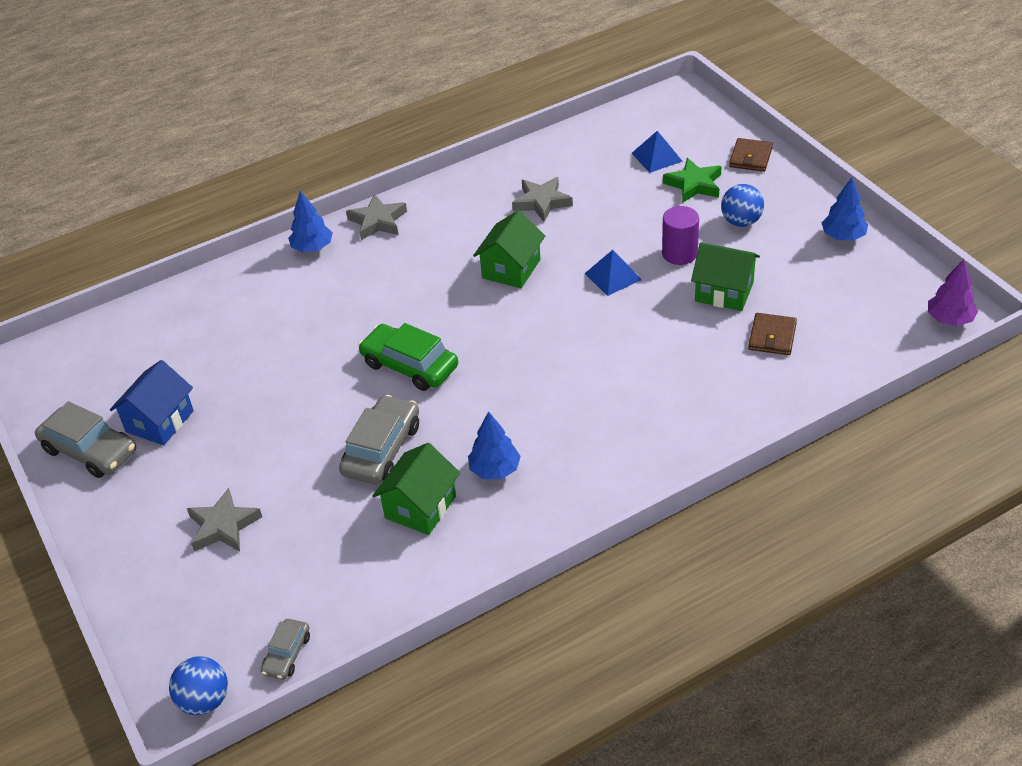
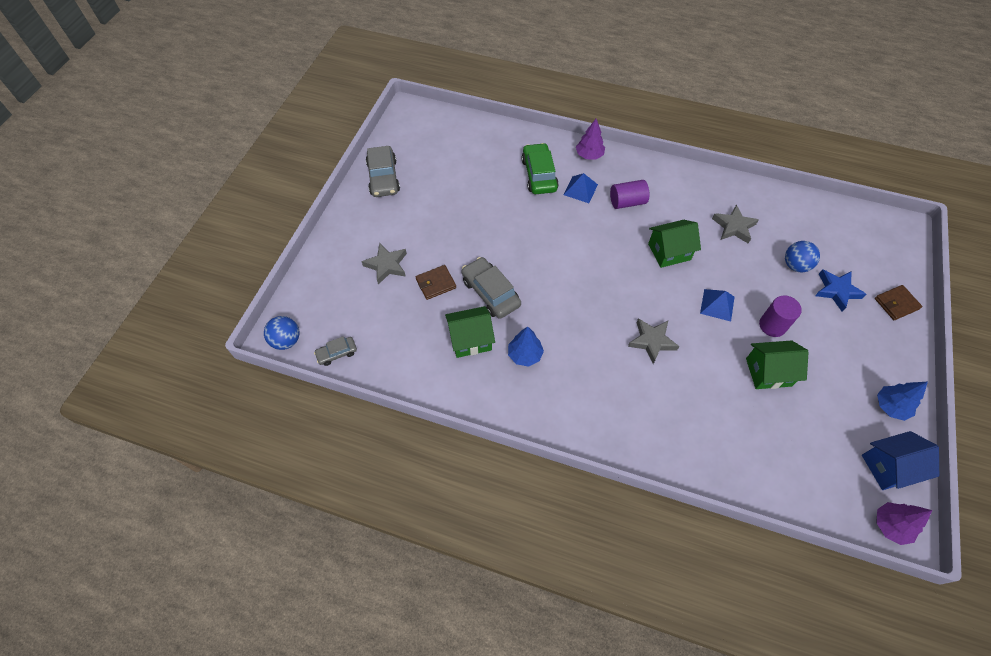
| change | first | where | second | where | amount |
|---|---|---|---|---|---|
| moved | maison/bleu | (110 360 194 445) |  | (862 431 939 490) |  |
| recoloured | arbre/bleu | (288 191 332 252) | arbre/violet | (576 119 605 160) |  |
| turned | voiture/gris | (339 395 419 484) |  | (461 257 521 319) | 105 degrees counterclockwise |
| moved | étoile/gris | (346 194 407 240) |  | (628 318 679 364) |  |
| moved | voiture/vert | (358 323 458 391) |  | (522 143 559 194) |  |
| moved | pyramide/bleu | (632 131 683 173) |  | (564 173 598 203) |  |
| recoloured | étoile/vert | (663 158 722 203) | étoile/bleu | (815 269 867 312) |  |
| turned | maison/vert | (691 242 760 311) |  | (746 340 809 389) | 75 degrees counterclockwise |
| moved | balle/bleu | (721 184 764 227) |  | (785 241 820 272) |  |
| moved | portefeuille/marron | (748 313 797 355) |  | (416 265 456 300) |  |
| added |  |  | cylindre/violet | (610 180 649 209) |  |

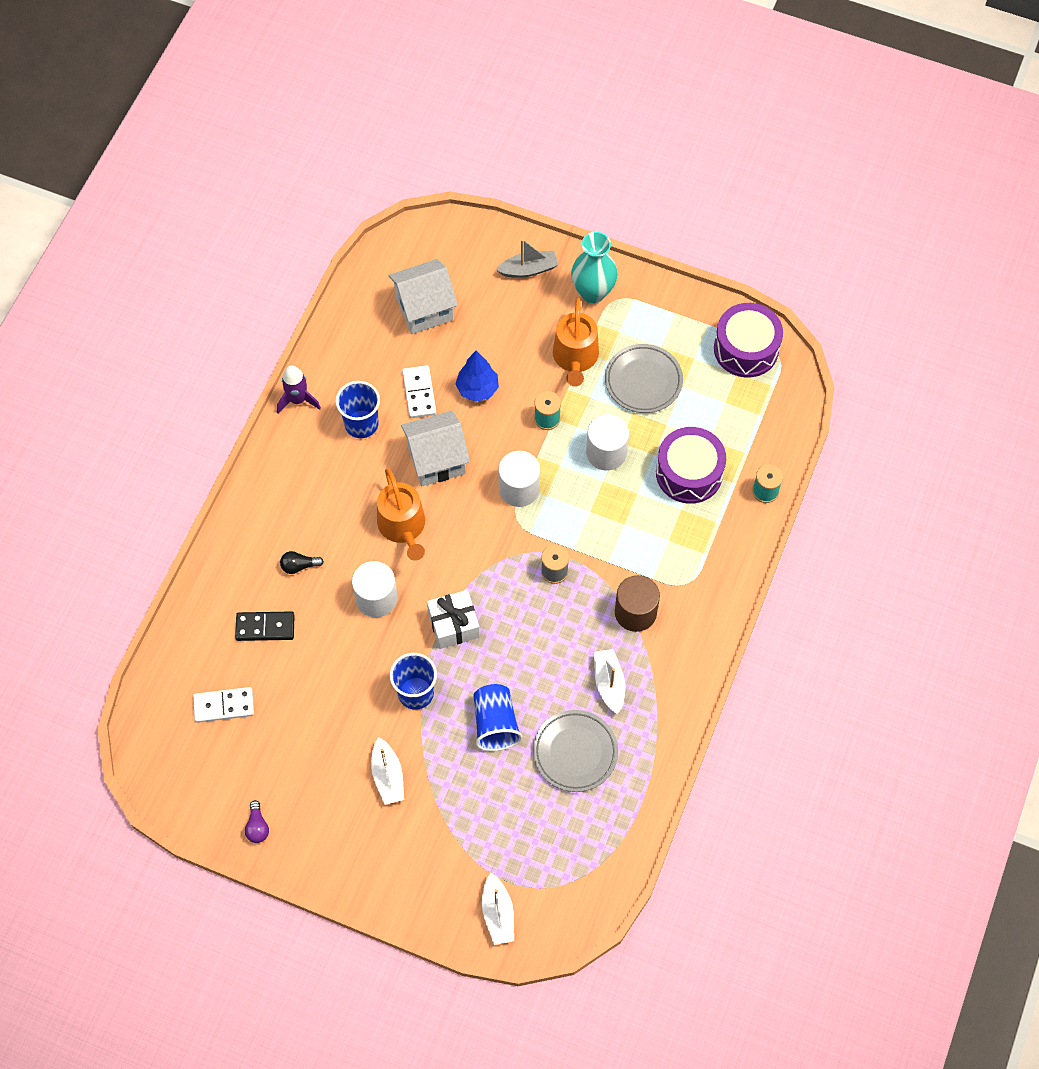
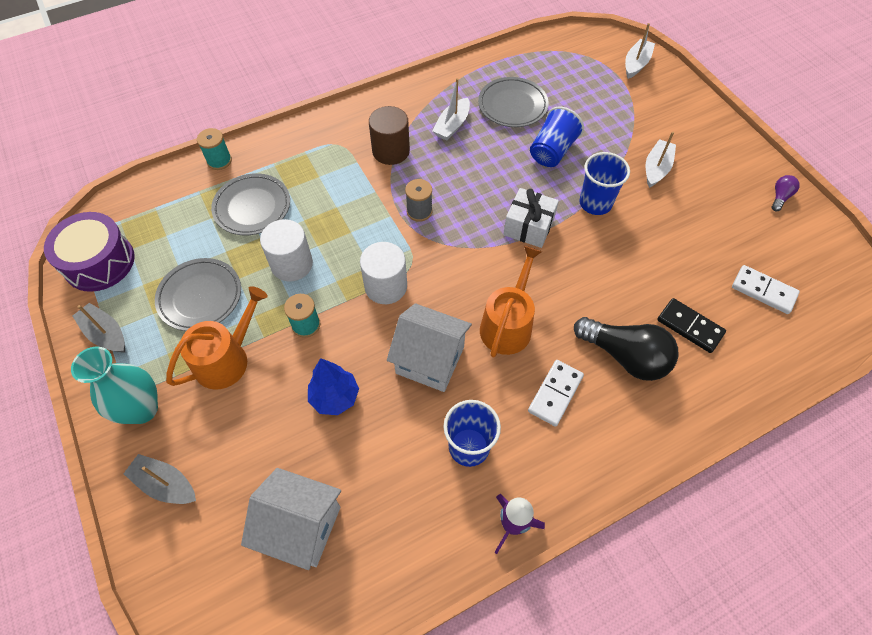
| change | first | where | second | where | amount |
|---|---|---|---|---|---|
| resized | ampoule/noir | (280 551 324 574) |  | (574 317 679 381) | x2.19 |
| removed | cylindre/blanc | (352 561 398 617) |  |  |  |
| moved | domino/blanc | (402 365 436 418) |  | (528 360 584 427) |  |
| replaced | tambour/violet | (656 427 726 504) | assiette/gris | (211 173 290 235) |  |
| added |  |  | bateau/gris | (73 303 125 353) |  |

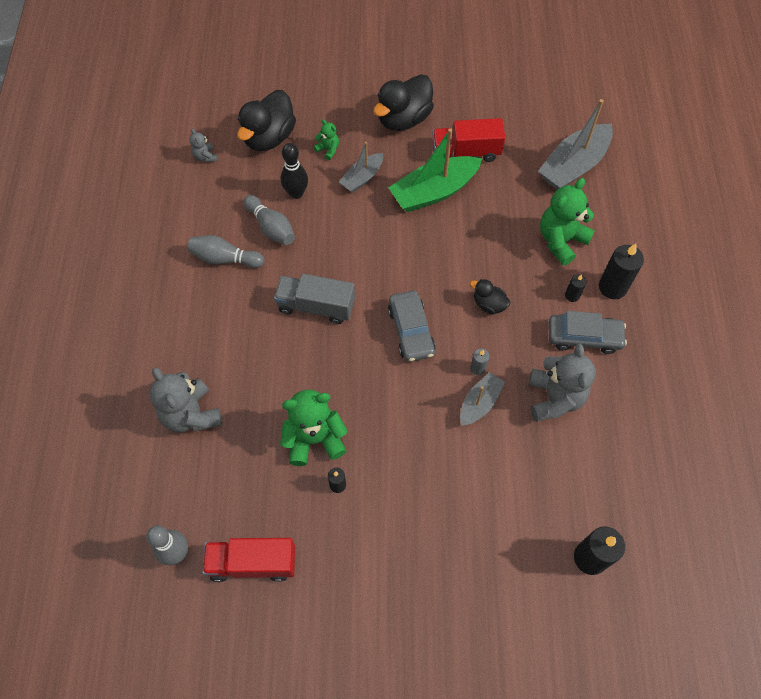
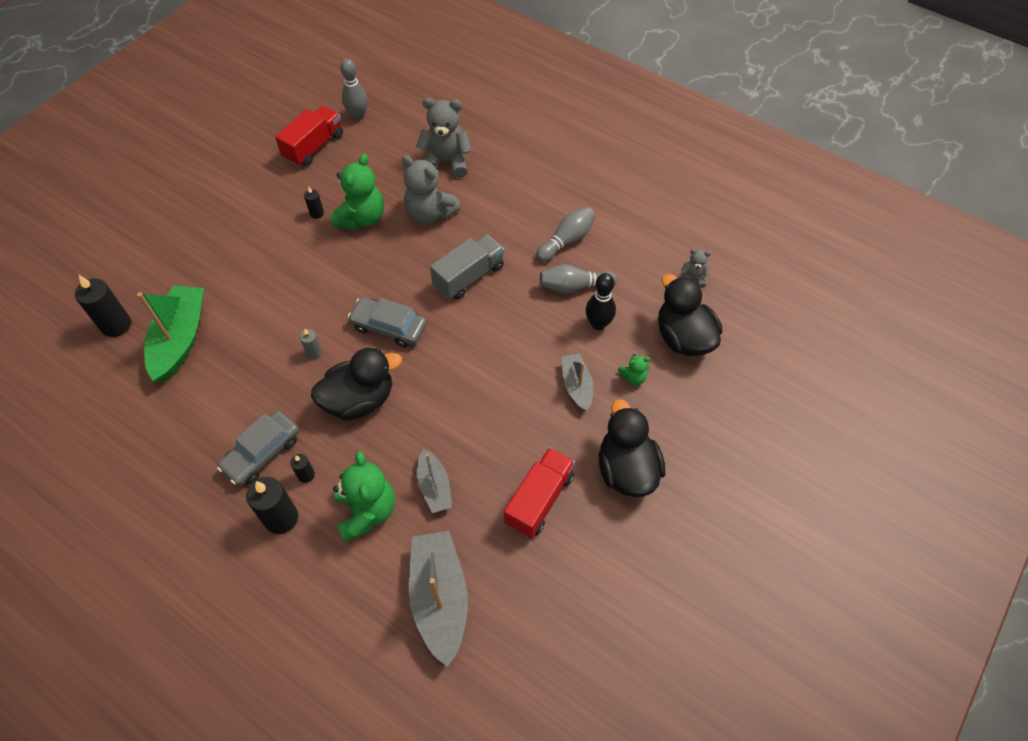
| change | first | where | second | where | amount |
|---|---|---|---|---|---|
| moved | bateau/vert | (388 128 482 212) |  | (137 285 204 382) |  |
| moved | bateau/gris | (460 372 505 426) |  | (417 448 452 513) |  |
| resized | canard/noir | (470 279 510 315) |  | (311 348 402 421) | x1.94 |
| moved | ours en peluche/gris | (529 343 596 422) |  | (402 155 461 224) |  |

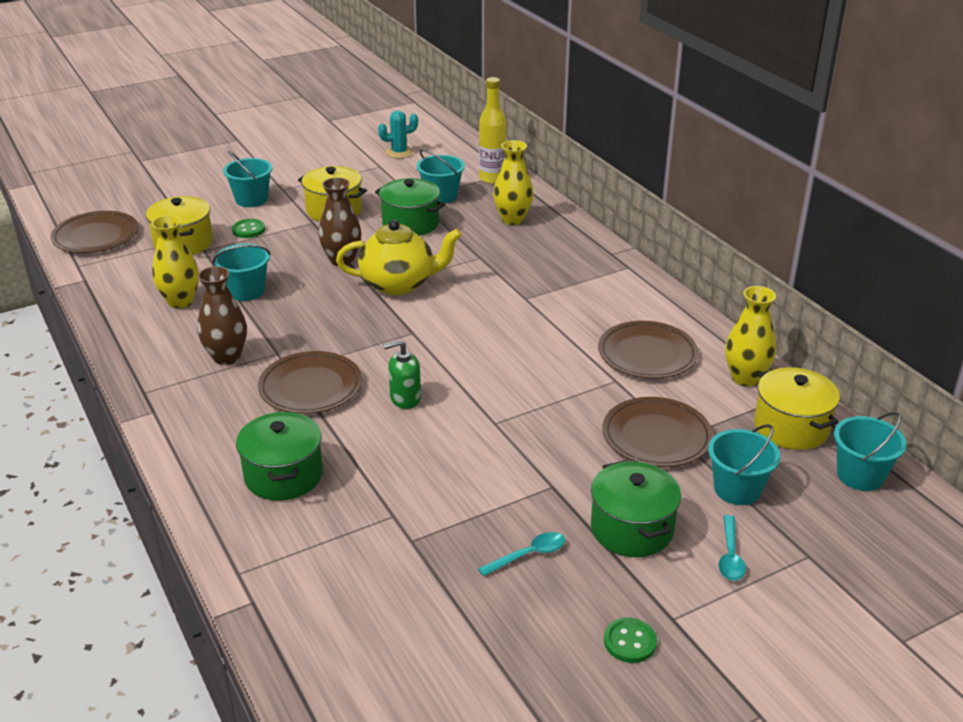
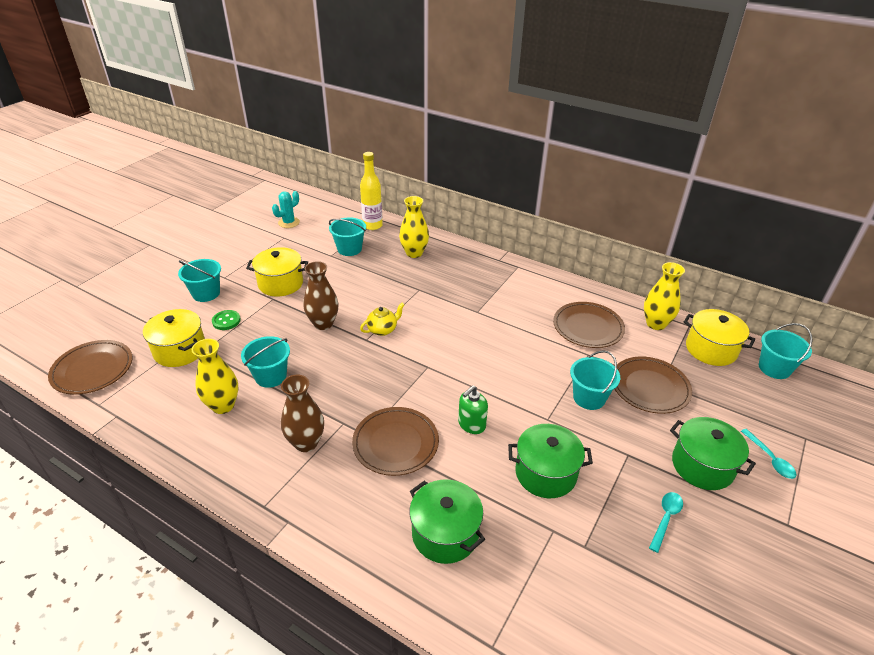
| change | first | where | second | where | amount |
|---|---|---|---|---|---|
| resized | théière/jaune | (336 220 462 295) |  | (360 303 405 336) | x0.52 |
| moved | marmite/vert | (375 178 445 236) |  | (508 424 593 498) |  |
| removed | bouton/vert | (604 617 657 663) |  |  |  |
| moved | seau/turquoise | (708 424 781 505) |  | (570 350 620 410) |  |

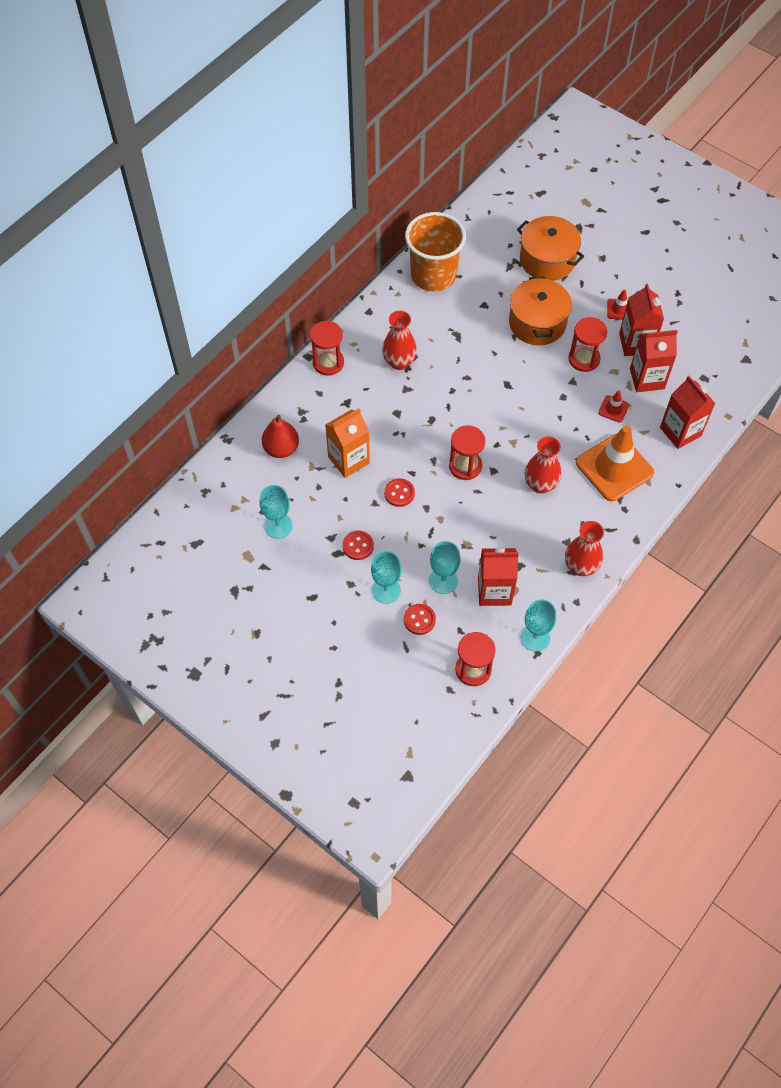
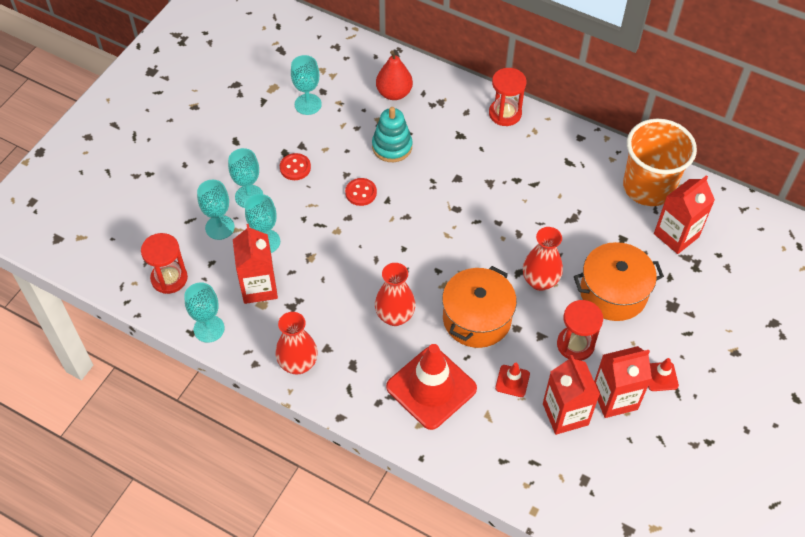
| change | first | where | second | where | amount |
|---|---|---|---|---|---|
| replaced | brique de lait/orange | (325 408 370 478) | jouet à empiler/turquoise | (372 107 413 162) |  |
| moved | vase/rouge | (382 311 417 370) |  | (523 227 563 291) |  |
| replaced | bouton/rouge | (404 604 436 635) | verre à pied/turquoise | (197 180 235 240) |  |
| removed | sablier/rouge | (449 425 485 480) |  |  |  |
| moved | marmite/orange | (517 216 584 281) |  | (442 266 517 348) |  |
| recoloured | cône de chantier/orange | (576 425 654 501) | cône de chantier/rouge | (386 344 477 430) |  |
| moved | brique de lait/rouge | (660 376 716 449) |  | (654 175 715 254) |  |

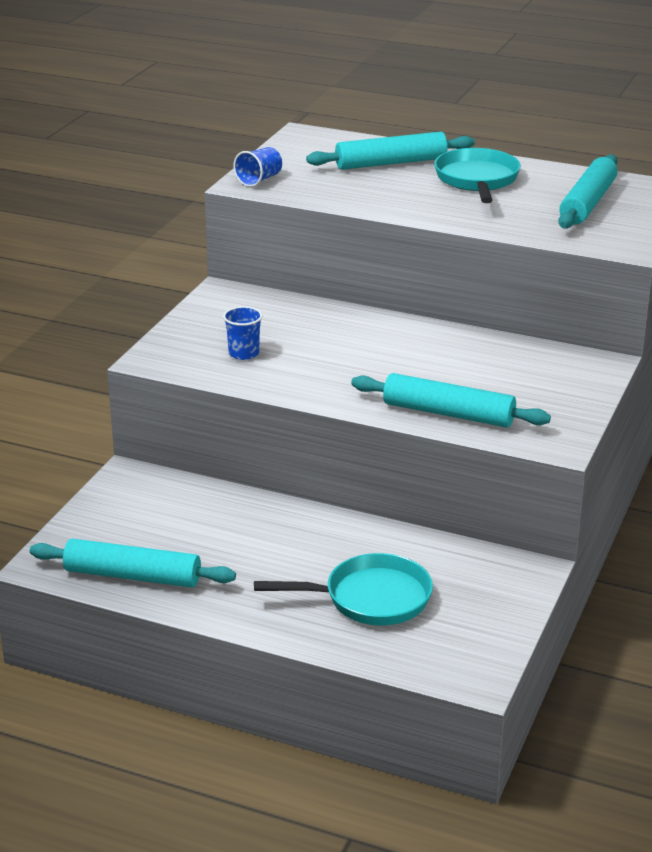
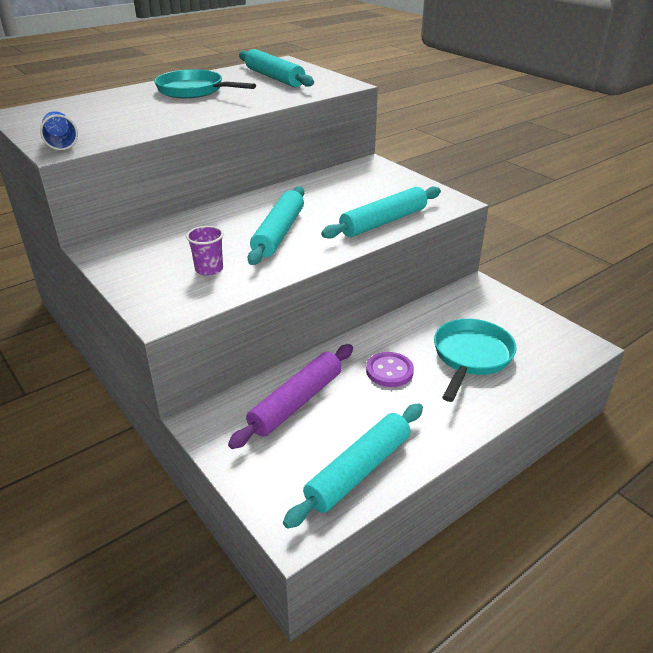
| change | first | where | second | where | amount |
|---|---|---|---|---|---|
| recoloured | gobelet/bleu | (223 306 263 360) | gobelet/violet | (186 226 223 276) |  |
| moved | rouleau à pâtisserie/turquoise | (306 132 475 170) |  | (248 186 304 265) |  |
| added |  |  | rouleau à pâtisserie/violet | (228 344 353 449) |  |
| added |  |  | bouton/violet | (366 352 414 387) |  |

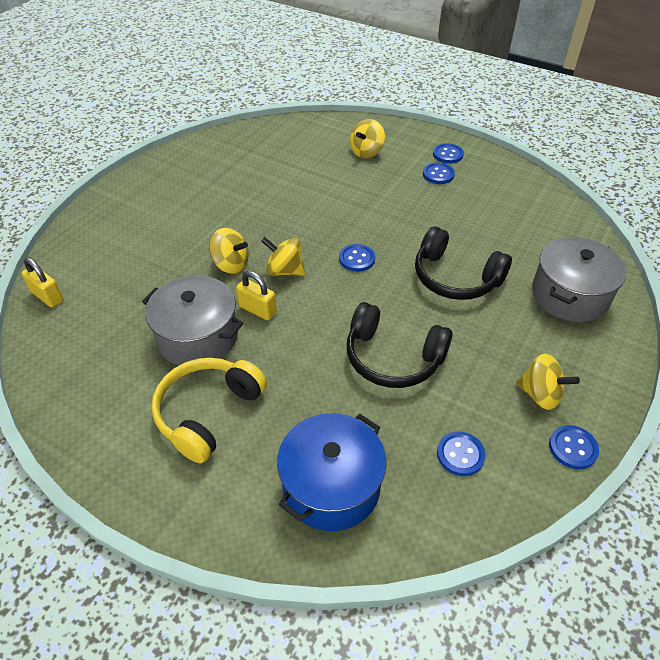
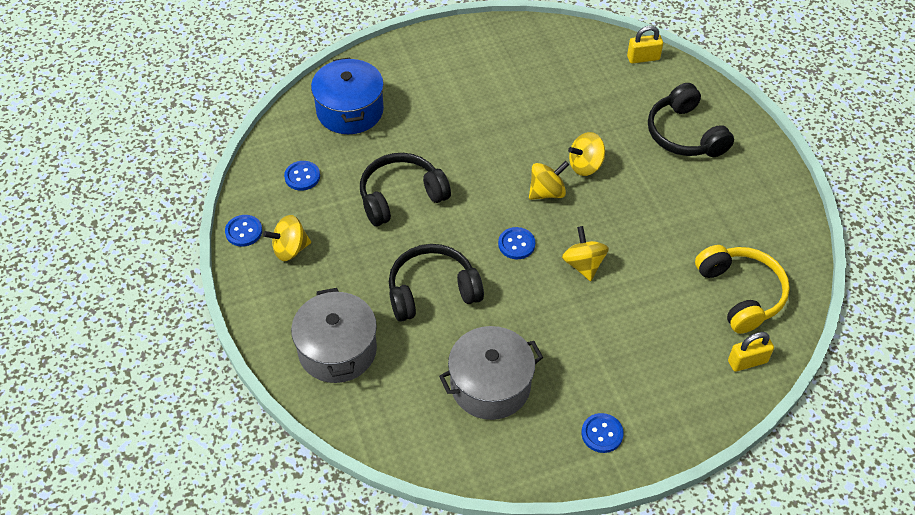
| change | first | where | second | where | amount |
|---|---|---|---|---|---|
| moved | marmite/gris | (142 275 243 365) |  | (439 326 543 420) |  |
| moved | casque audio/jaune | (151 358 267 463) |  | (695 245 790 334) |  |
| moved | cadenas/jaune | (236 271 277 320) |  | (728 332 774 372) |  |
| moved | toupie/jaune | (350 119 385 158) |  | (562 226 609 281) |  |
| removed | bouton/bleu | (423 162 455 184) |  |  |  |
| added |  |  | casque audio/noir | (648 83 734 157) |  |

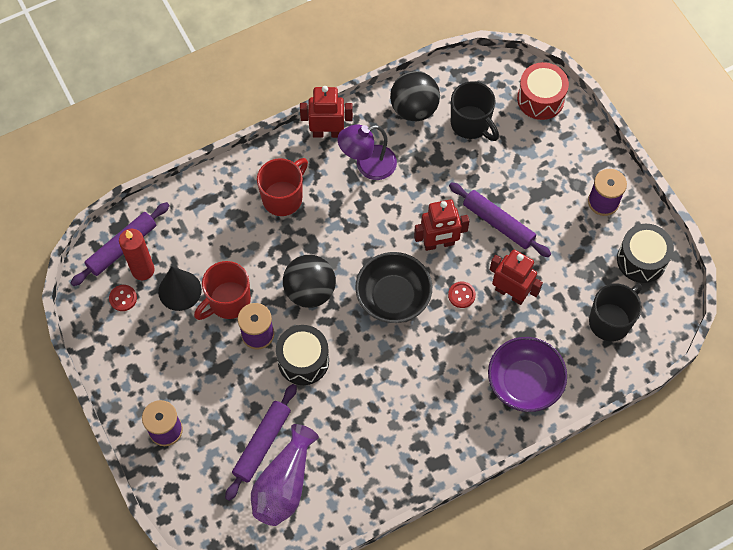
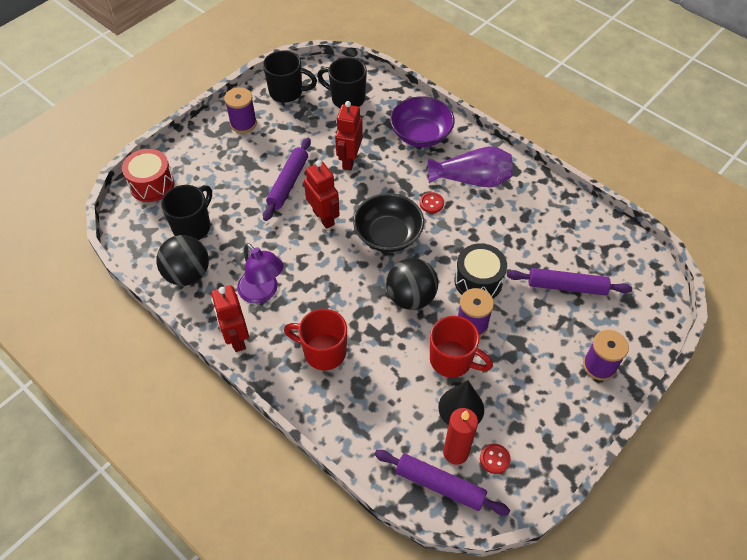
| change | first | where | second | where | amount |
|---|---|---|---|---|---|
| moved | vase/violet | (251 424 319 526) |  | (428 146 513 187) |  |
| moved | bouton/rouge | (448 282 476 308) |  | (420 192 444 213) |  |
| replaced | tambour/noir | (617 224 674 283) | tasse/noir | (263 51 317 103) |  |

